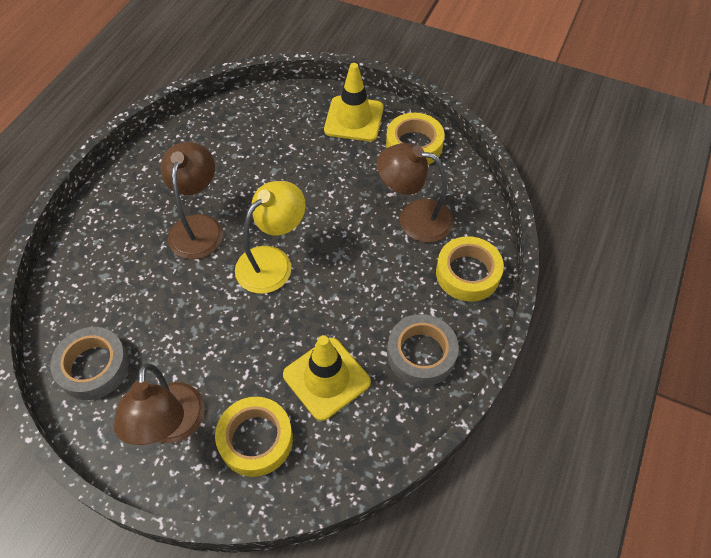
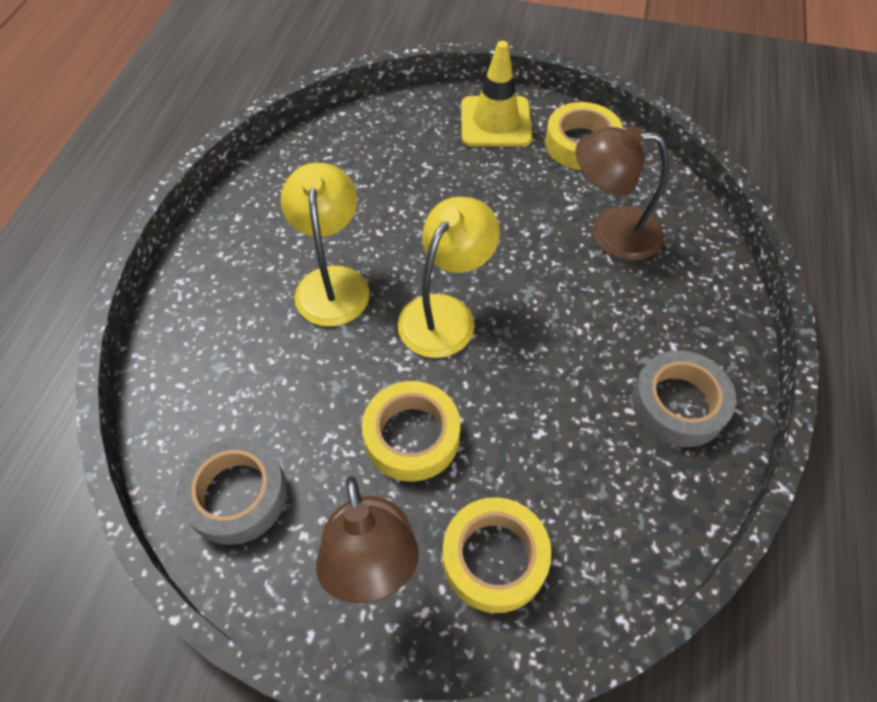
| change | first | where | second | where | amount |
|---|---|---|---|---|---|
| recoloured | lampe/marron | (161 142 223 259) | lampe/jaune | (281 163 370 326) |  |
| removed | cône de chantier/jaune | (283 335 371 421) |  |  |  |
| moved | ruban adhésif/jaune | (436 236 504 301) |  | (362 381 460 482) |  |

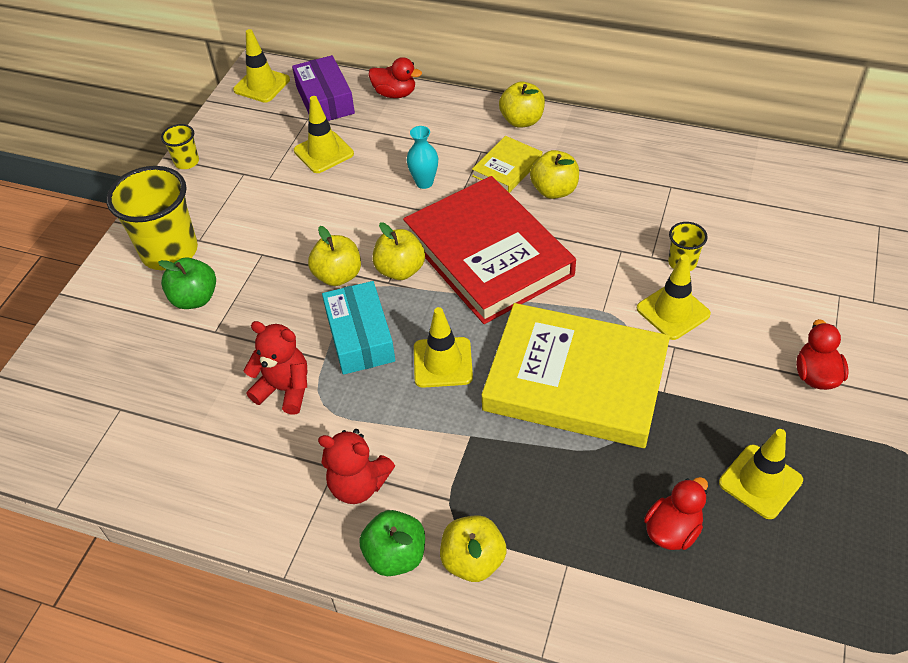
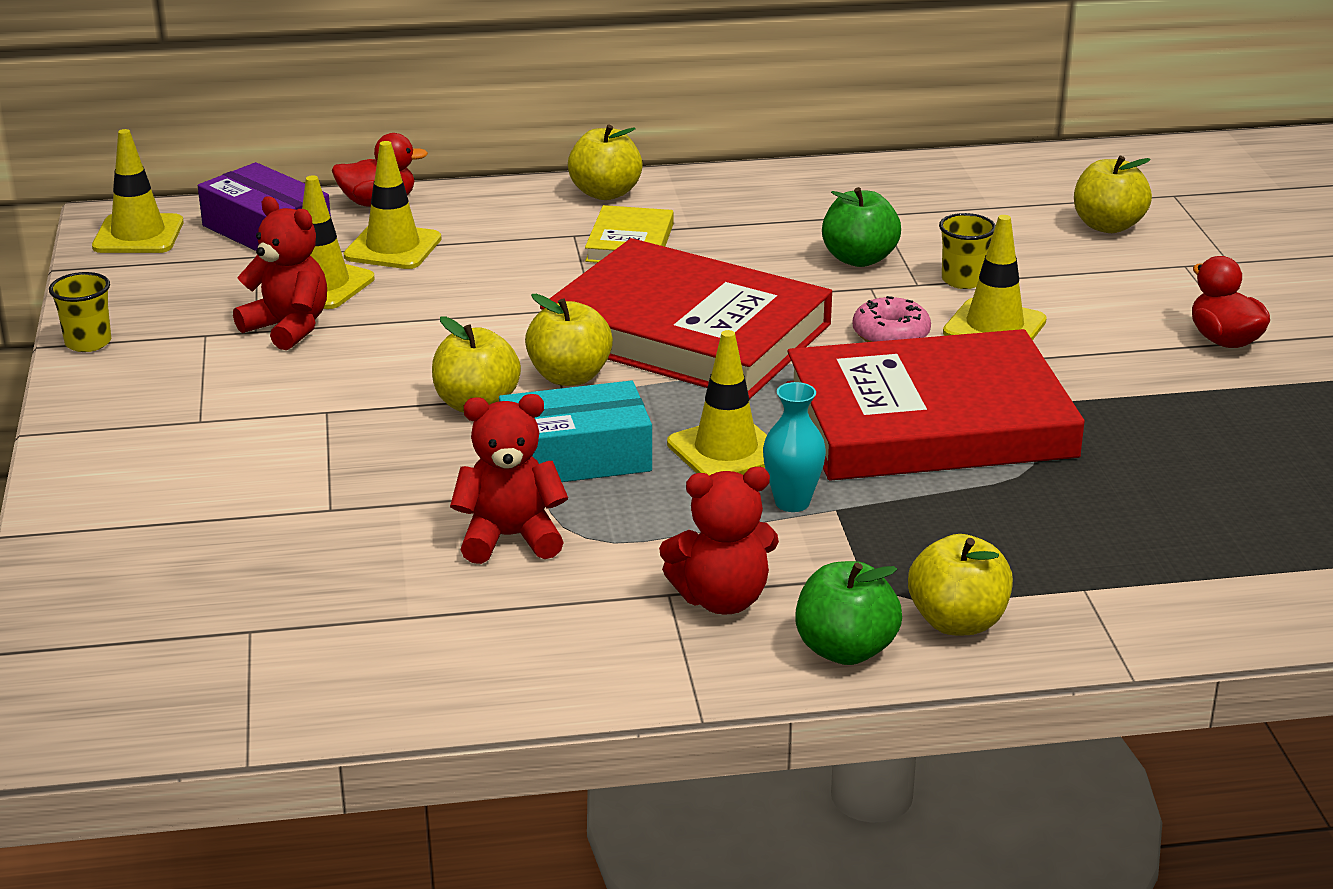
| change | first | where | second | where | amount |
|---|---|---|---|---|---|
| removed | gobelet/jaune | (106 166 198 270) |  |  |  |
| moved | pomme/vert | (158 258 216 309) |  | (822 187 901 267) |  |
| turned | boîte/turquoise | (322 281 395 375) |  | (499 381 652 482) | 60 degrees counterclockwise |
| moved | vase/turquoise | (406 126 438 189) |  | (763 382 826 512) |  |
| recoloured | livre/jaune | (481 303 670 448) | livre/rouge | (787 329 1085 481) |  |
| moved | pomme/jaune | (530 150 579 199) |  | (1074 156 1152 233) |  |
| removed | canard/rouge | (644 477 708 550) |  |  |  |
| moved | cône de chantier/jaune | (719 429 803 519) |  | (344 141 442 269) |  |
| added |  |  | ours en peluche/rouge | (233 197 327 350) |  |
| added |  |  | beignet/rose | (853 296 931 342) |  |

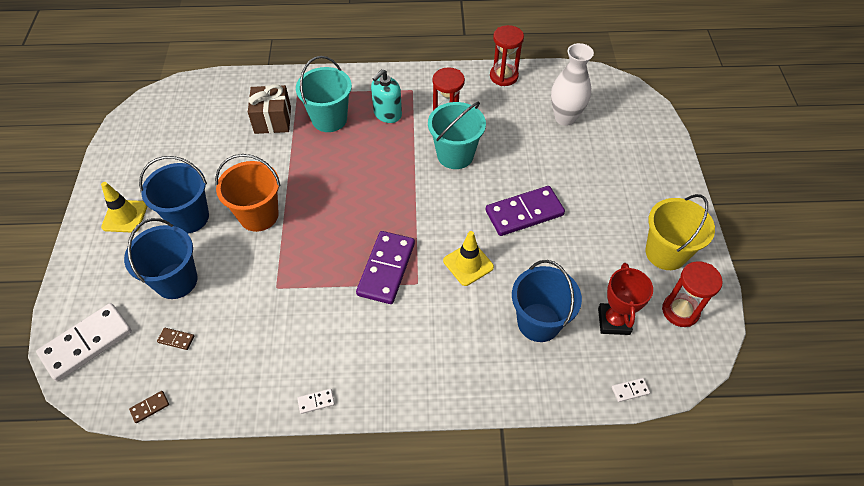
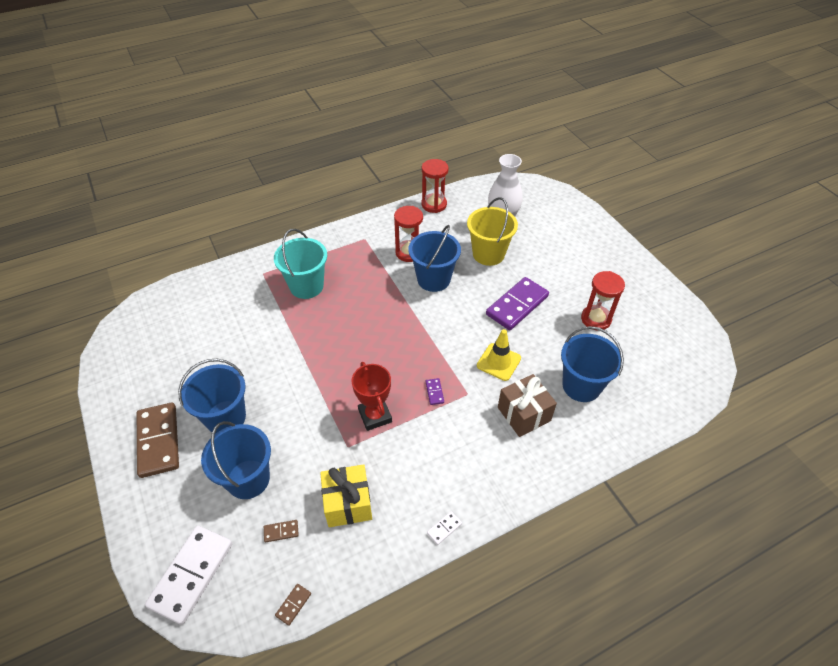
| change | first | where | second | where | amount |
|---|---|---|---|---|---|
| replaced | cône de chantier/jaune | (101 182 148 233) | domino/marron | (137 403 179 478) |  |
| removed | seau/orange | (215 154 280 232) |  |  |  |
| moved | cadeau/marron | (248 84 291 134) |  | (498 374 557 437) |  |
| resized | domino/violet | (356 231 415 304) |  | (426 378 444 405) | x0.41 |
| removed | distributeur de savon/turquoise | (371 69 402 123) |  |  |  |
| recoloured | seau/turquoise | (428 102 486 169) | seau/bleu | (409 225 461 292) |  |
| moved | trophée/rouge | (598 263 653 335) |  | (352 362 392 431) |  |
| removed | domino/blanc | (612 378 650 402) |  |  |  |
| moved | seau/jaune | (646 194 715 270) |  | (467 197 518 266) |  |
| moved | sablier/rouge | (662 261 723 327) |  | (581 271 625 331) |  |
| added |  |  | cadeau/jaune | (320 464 372 527) |  |

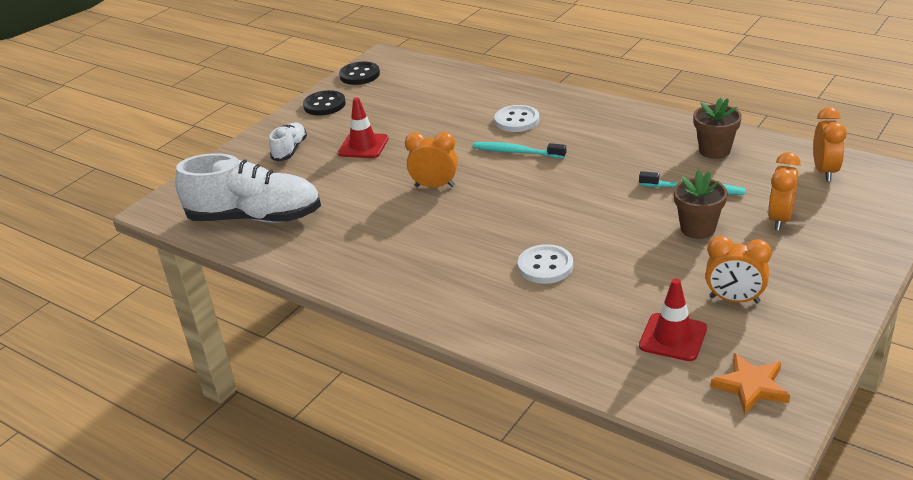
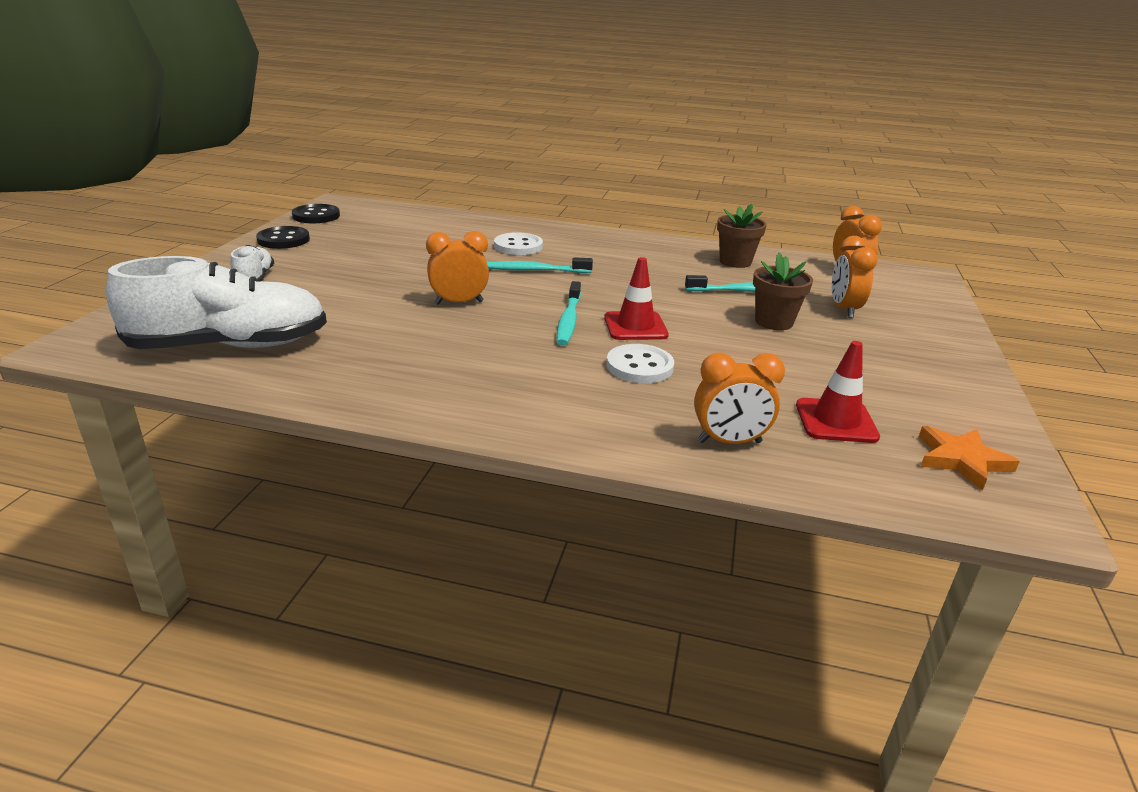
| change | first | where | second | where | amount |
|---|---|---|---|---|---|
| moved | cône de chantier/rouge | (338 97 389 158) |  | (604 257 669 340) |  |
| moved | réveil/orange | (705 236 772 303) |  | (694 352 785 444) |  |
| added |  |  | brosse à dents/turquoise | (557 281 581 345) |  |

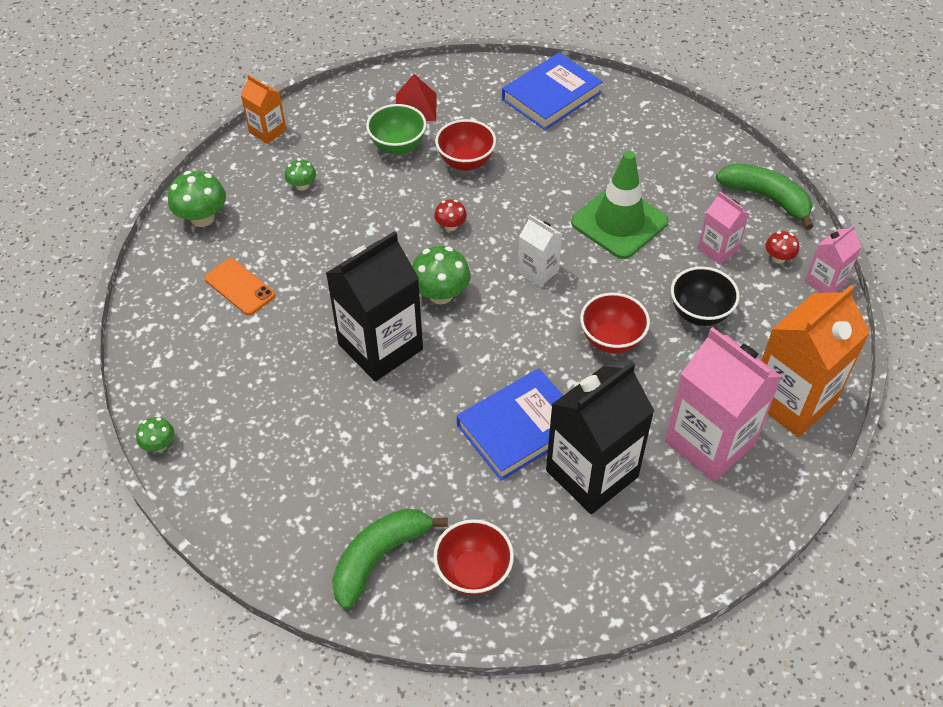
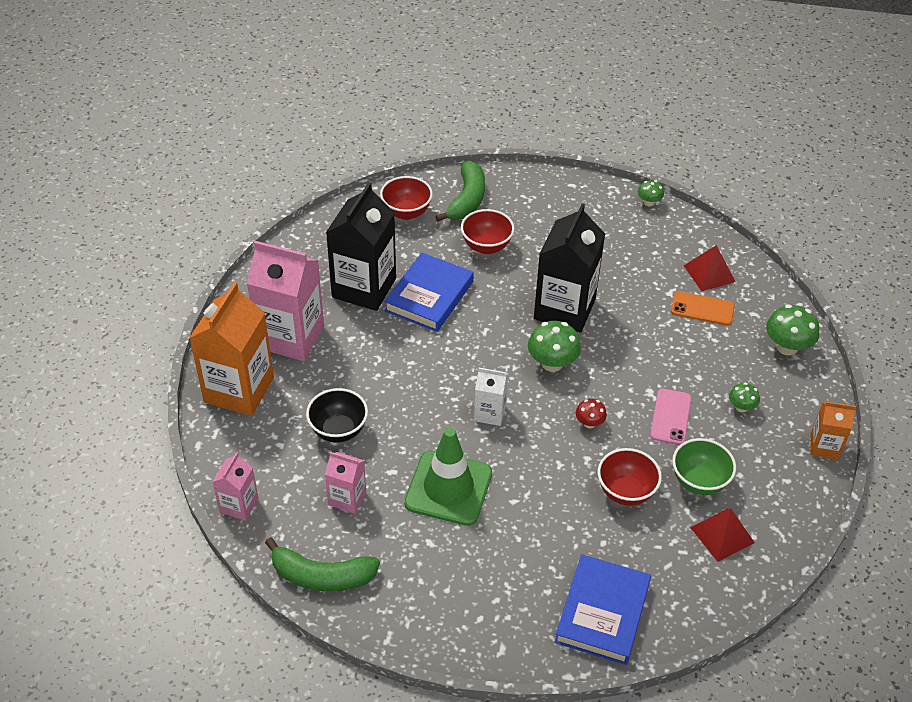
| change | first | where | second | where | amount |
|---|---|---|---|---|---|
| moved | bol/rouge | (580 293 650 354) |  | (461 209 515 254) |  |
| removed | champignon/rouge | (765 231 799 264) |  |  |  |
| added |  |  | téléphone/rose | (650 389 691 445) |  |
| added |  |  | pyramide/rouge | (684 245 736 291) |  |

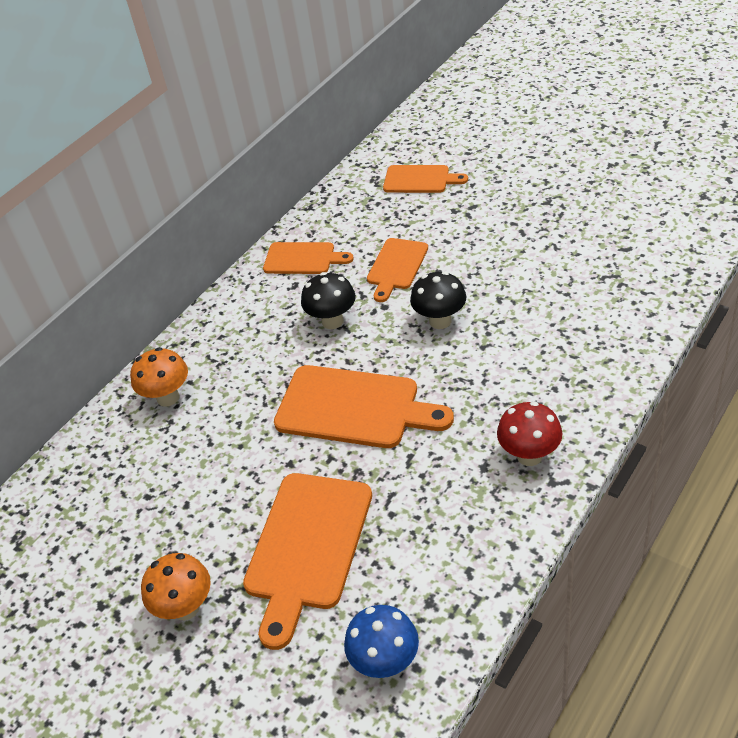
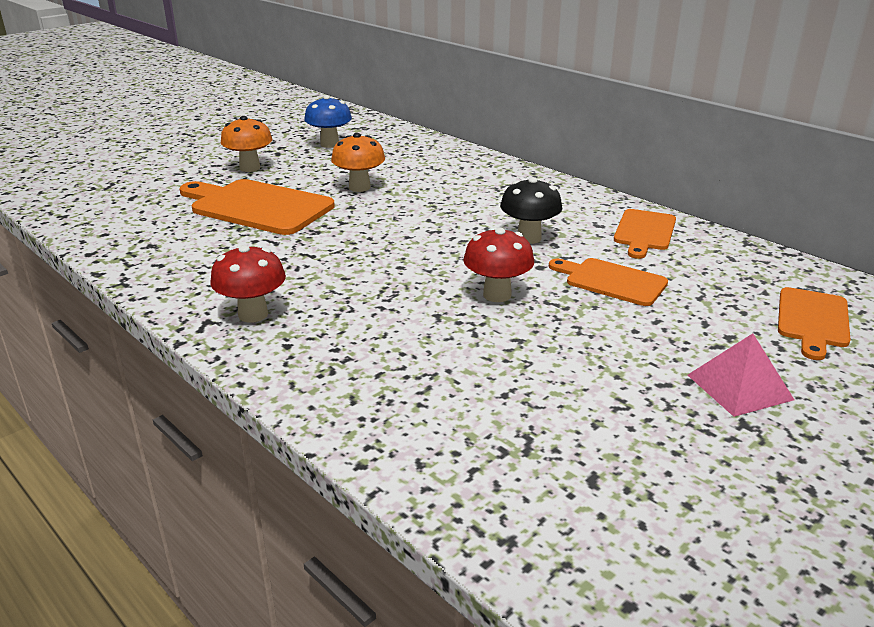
| change | first | where | second | where | amount |
|---|---|---|---|---|---|
| moved | champignon/orange | (130 347 188 407) |  | (331 133 385 192) |  |
| removed | planche à découper/orange | (274 365 454 448) |  |  |  |
| moved | champignon/bleu | (344 605 419 678) |  | (304 95 352 148) |  |
| recoloured | champignon/noir | (410 271 466 329) | champignon/rouge | (463 227 534 302) |  |
| added |  |  | pyramide/rose | (688 333 794 417) |  |

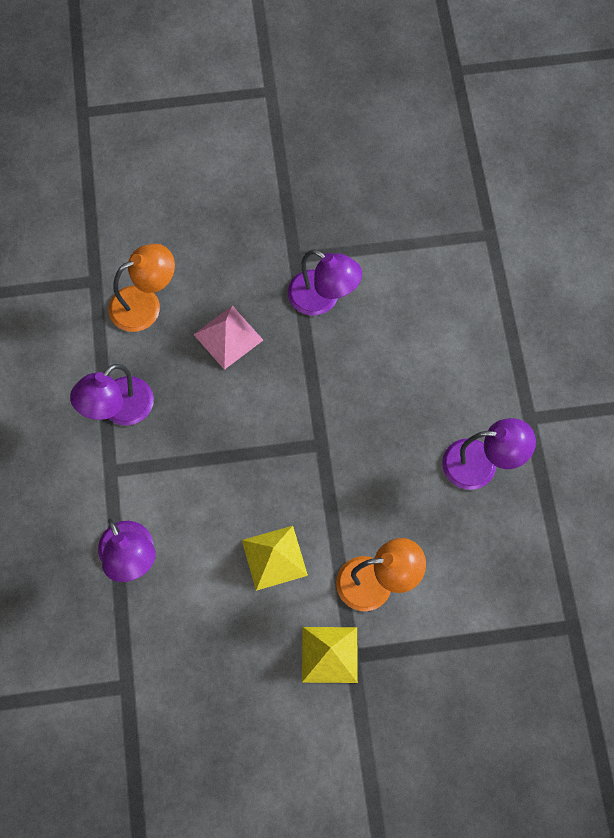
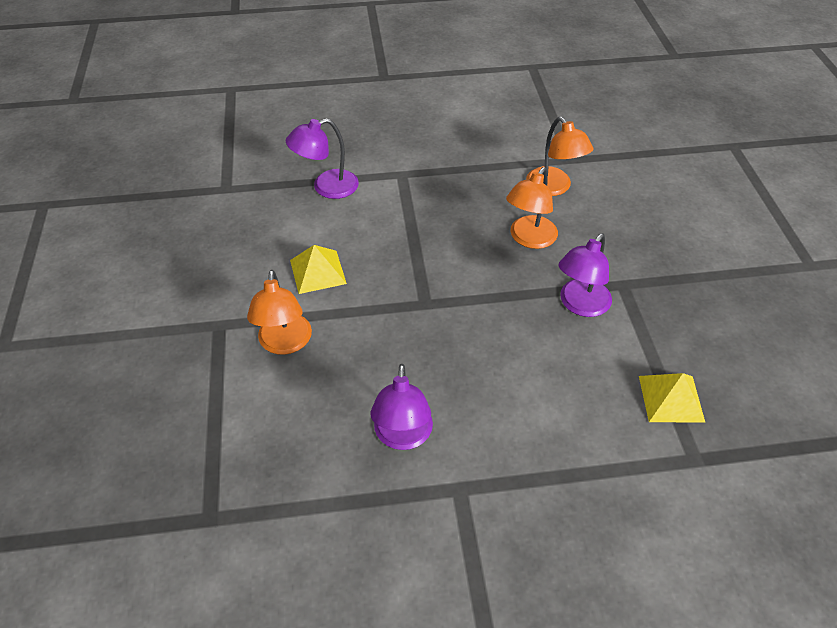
| change | first | where | second | where | amount |
|---|---|---|---|---|---|
| removed | lampe/violet | (70 364 154 425) |  |  |  |
| replaced | pyramide/rose | (193 306 263 370) | lampe/orange | (506 167 558 249) |  |
| moved | pyramide/jaune | (302 627 358 683) |  | (639 373 705 423) |  |

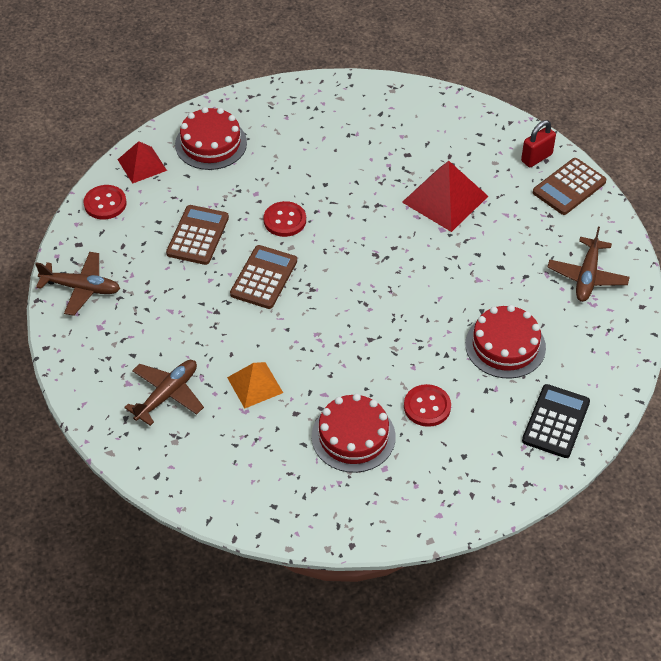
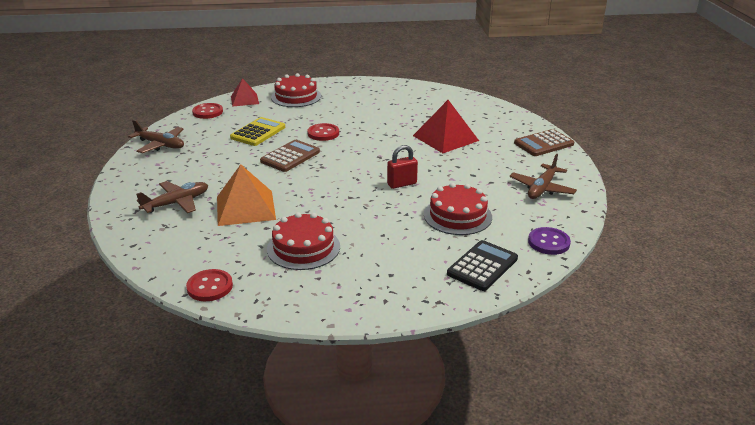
| change | first | where | second | where | amount |
|---|---|---|---|---|---|
| recoloured | calculatrice/marron | (166 205 229 265) | calculatrice/jaune | (230 117 285 146) |  |
| resized | pyramide/orange | (227 362 283 409) |  | (217 164 276 226) | x1.61 |
| moved | bouton/rouge | (404 384 451 427) |  | (186 269 233 301) |  |
| moved | cadenas/rouge | (521 120 556 167) |  | (387 145 418 189) |  |
| added |  |  | bouton/violet | (528 227 571 255) |  |

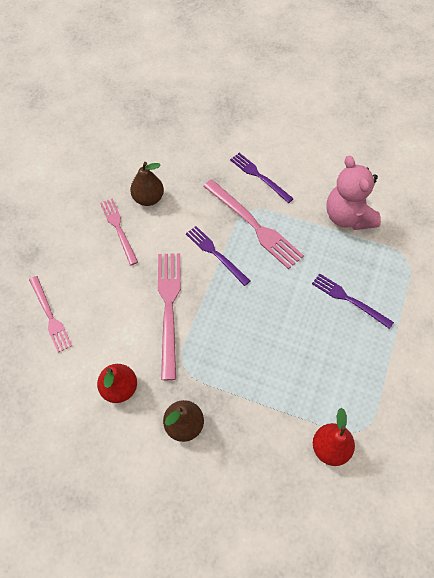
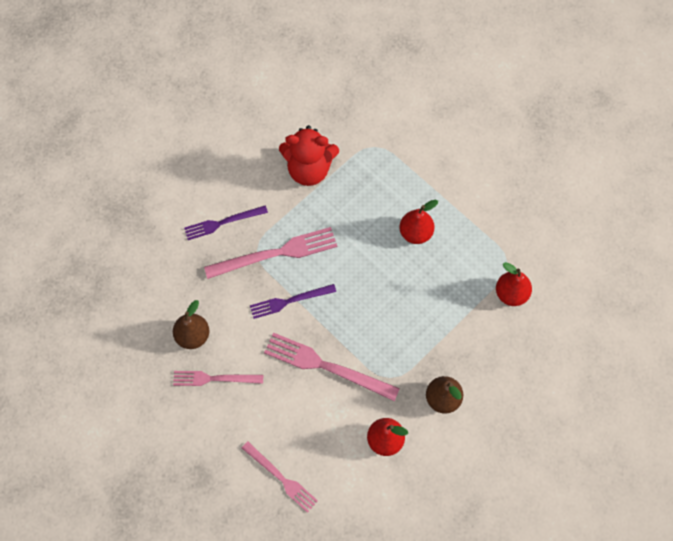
| change | first | where | second | where | amount |
|---|---|---|---|---|---|
| turned | fourchette/rose | (29 276 72 353) |  | (242 441 318 513) | 45 degrees clockwise |
| removed | fourchette/violet | (312 273 394 329) |  |  |  |
| recoloured | ours en peluche/rose | (326 156 381 230) | ours en peluche/rouge | (279 125 339 186) |  |
| added |  |  | poire/rouge | (399 199 438 244) |  |

